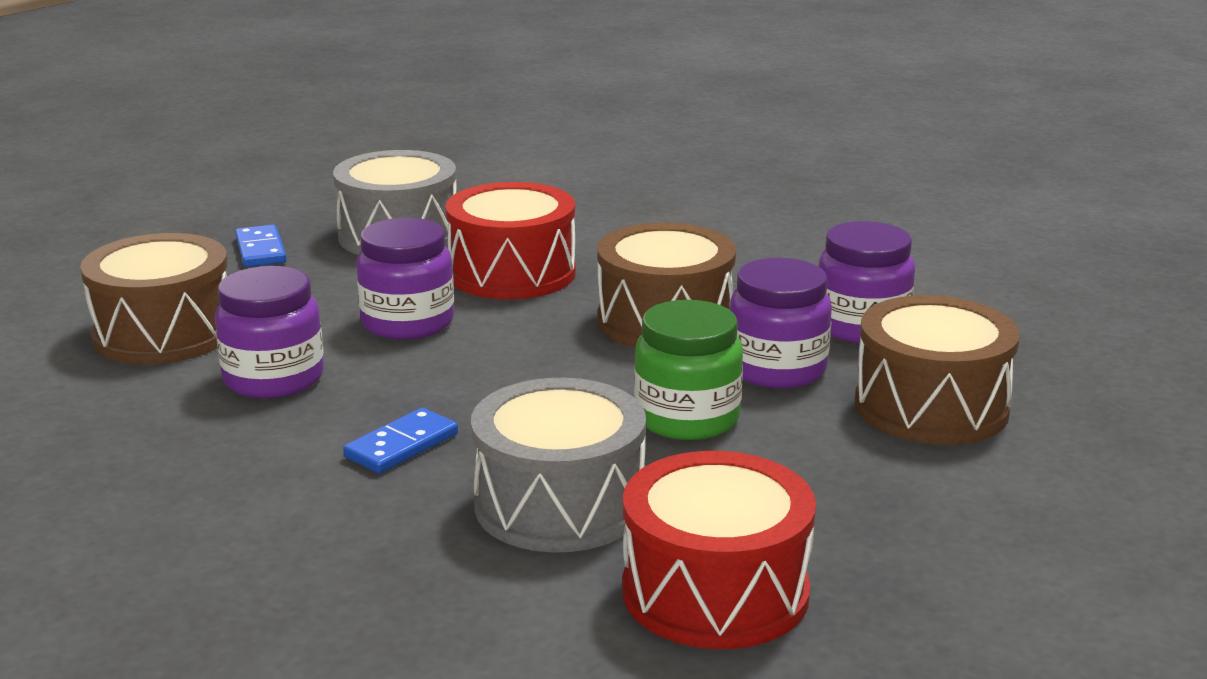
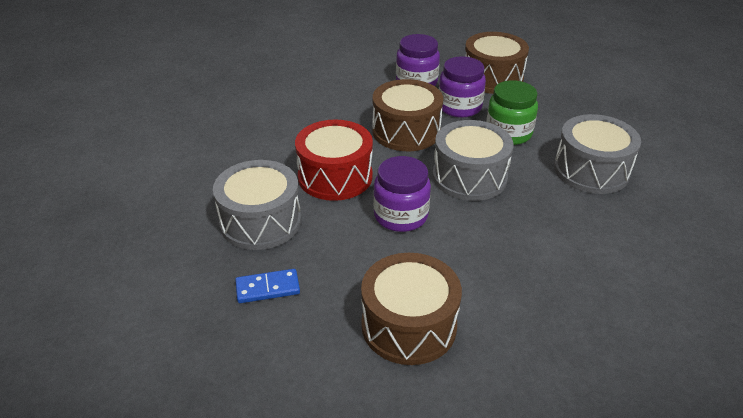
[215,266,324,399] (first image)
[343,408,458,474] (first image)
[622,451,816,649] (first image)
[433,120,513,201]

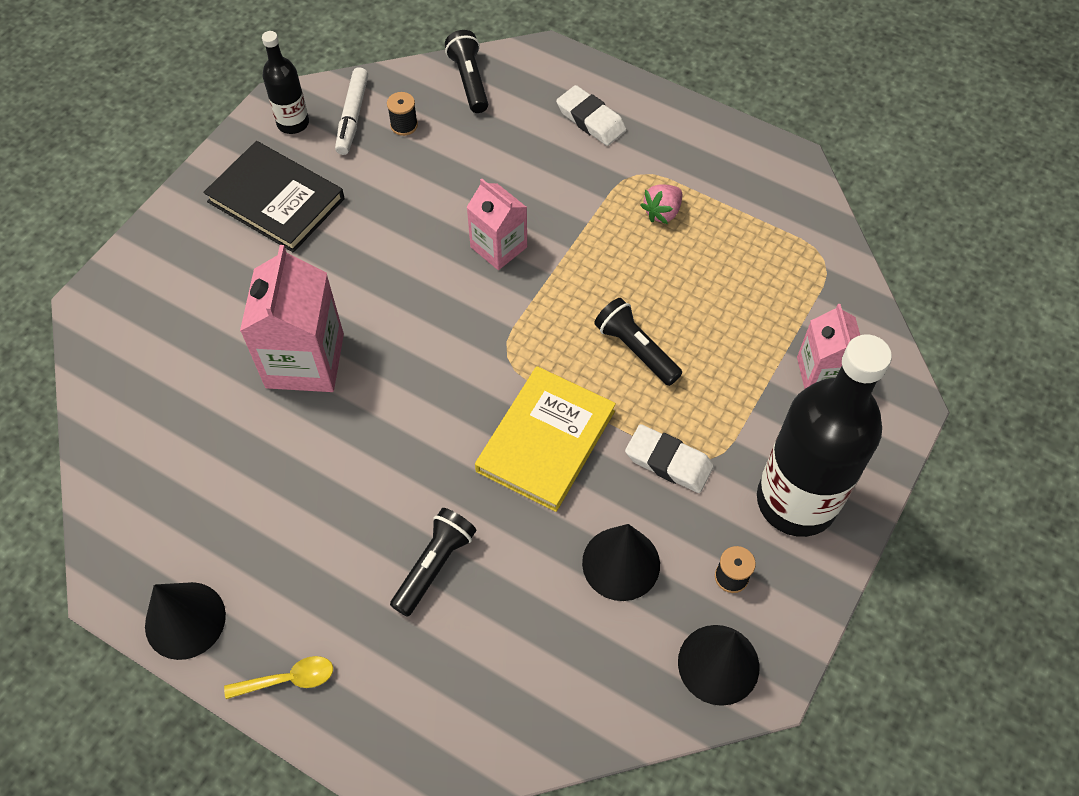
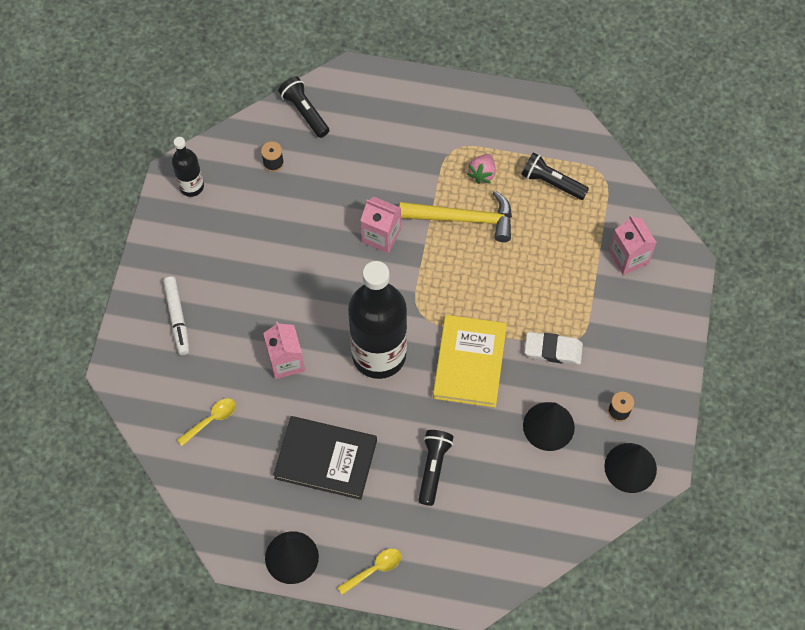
[163,276,189,355]
[556,85,627,146] (first image)
[273,416,377,500]
[263,322,305,379]
[521,152,589,200]
[348,261,407,379]
[399,191,512,242]
[177,398,236,446]

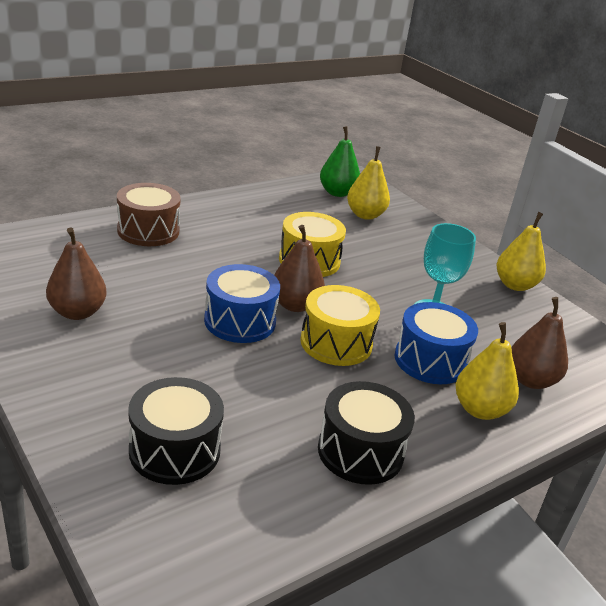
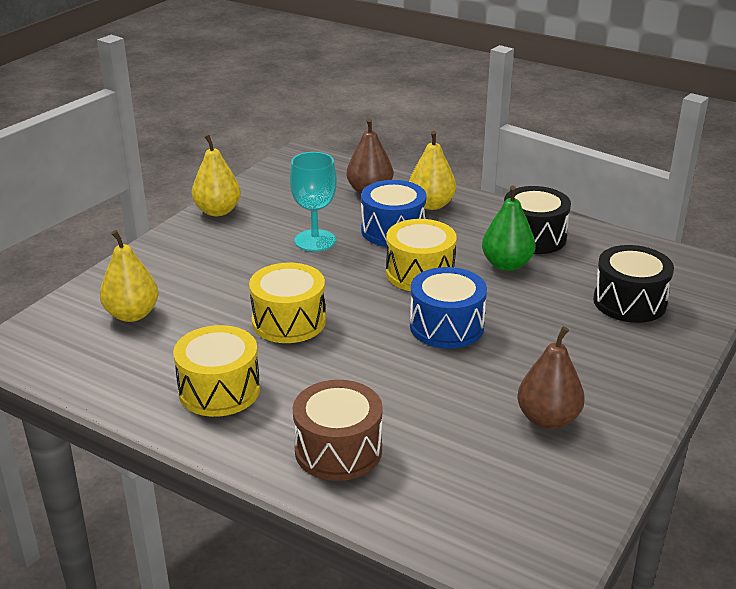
[482,185,535,271]
[274,225,325,312] (first image)
[173,325,260,417]

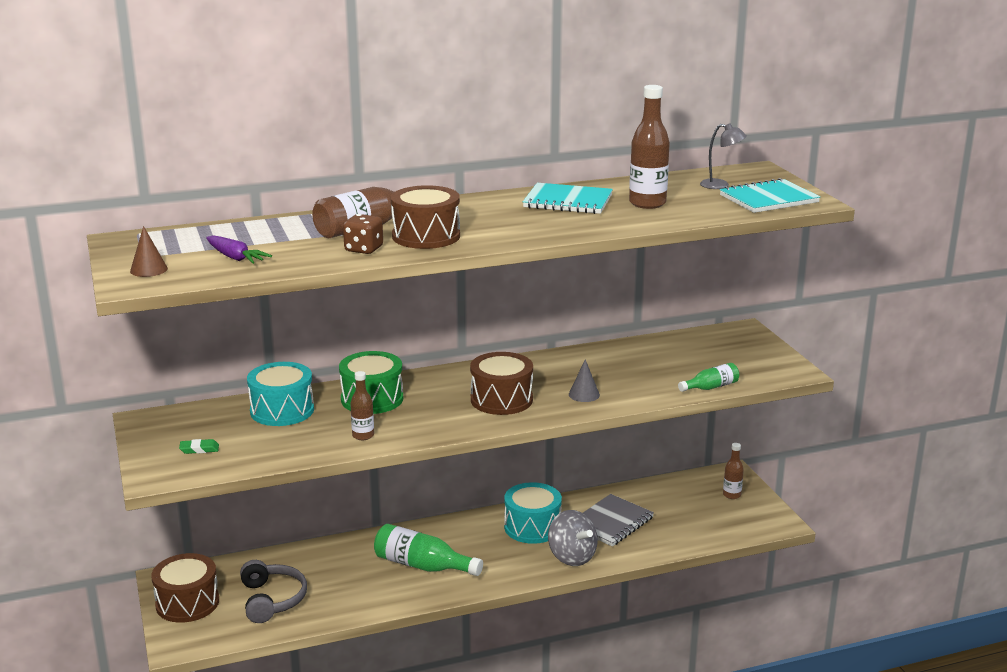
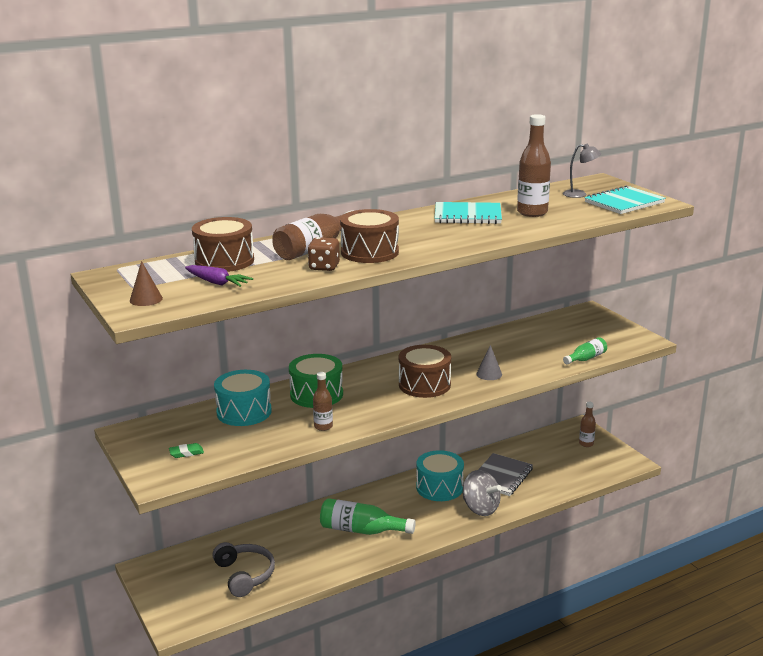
[192,217,254,272]

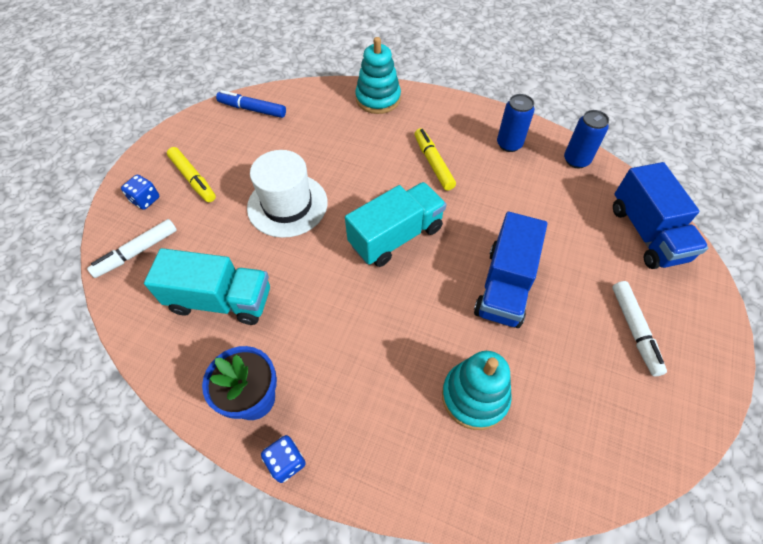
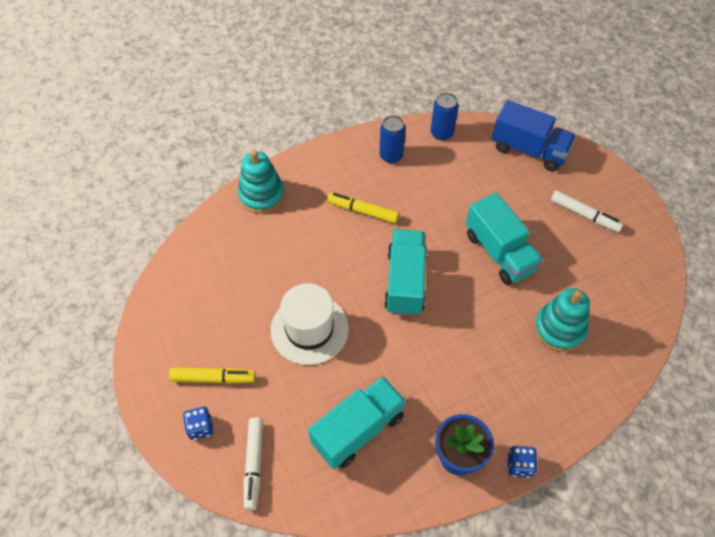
[216,90,286,118] (first image)
[466,192,543,285]

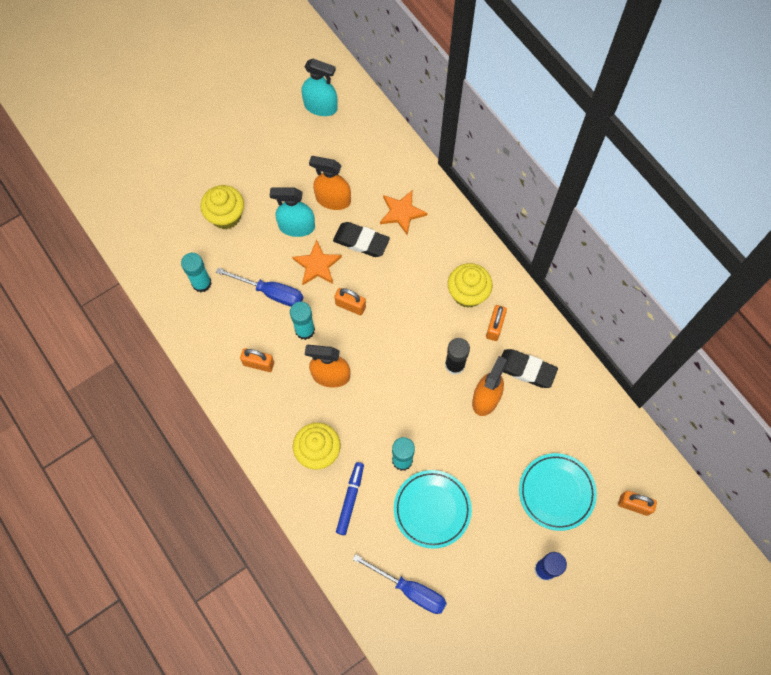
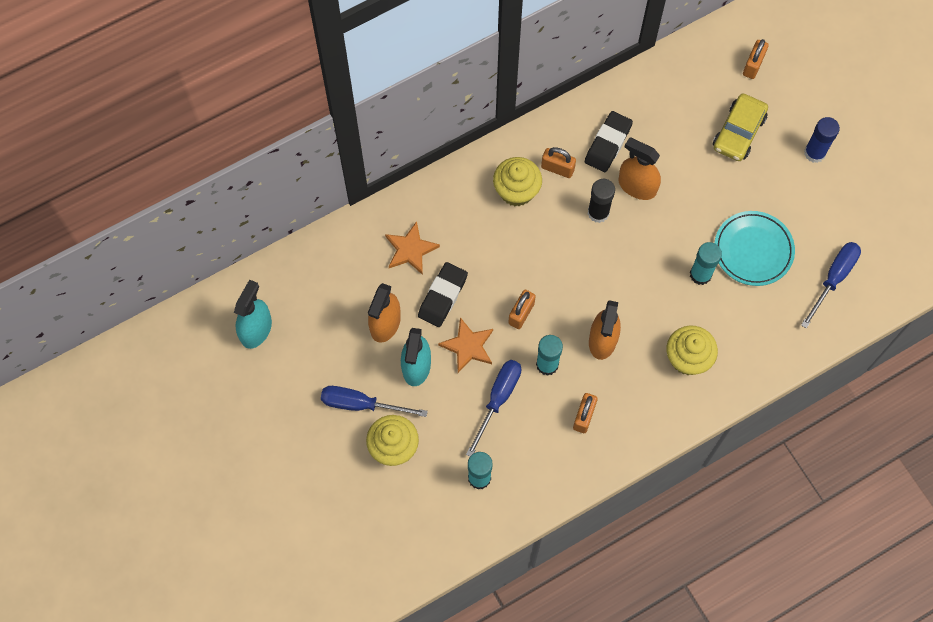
[713,93,768,161]
[336,462,364,535] (first image)
[321,386,428,417]

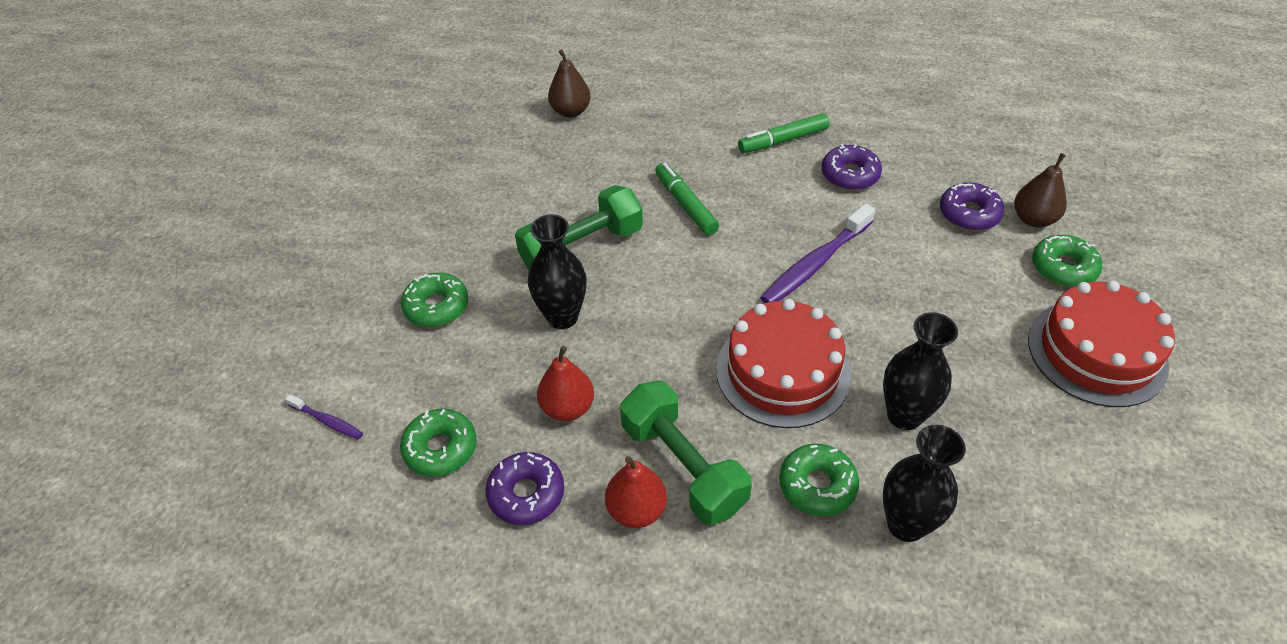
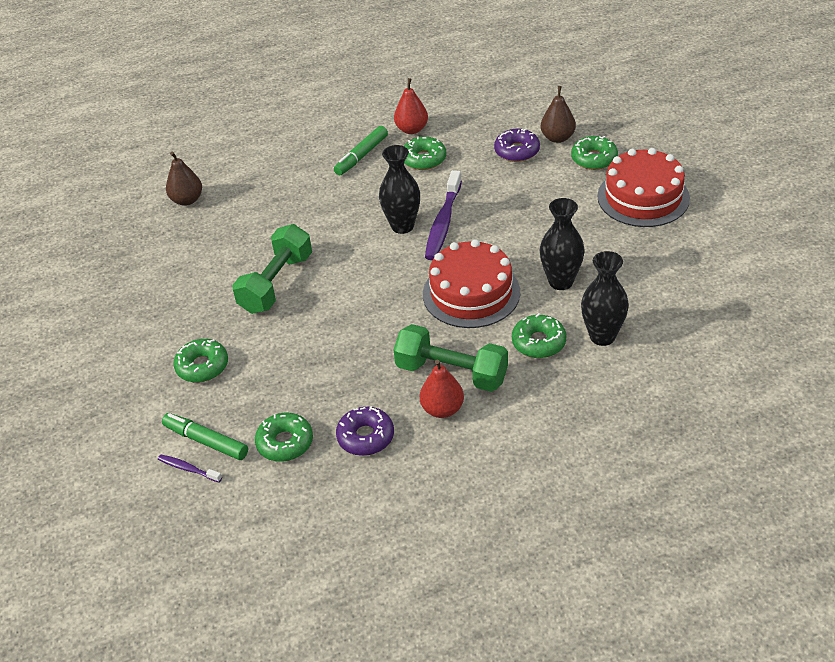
[404,136,446,170]
[162,413,248,460]
[379,145,420,234]
[394,78,428,134]
[158,455,222,482]

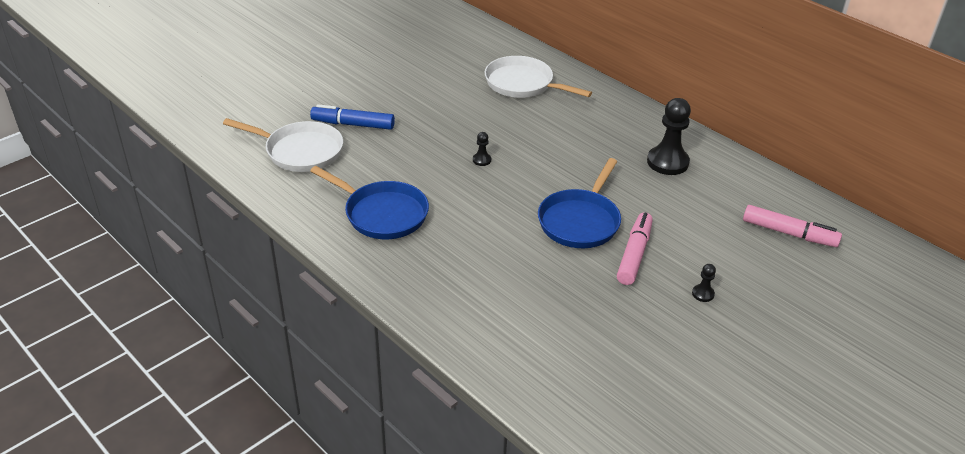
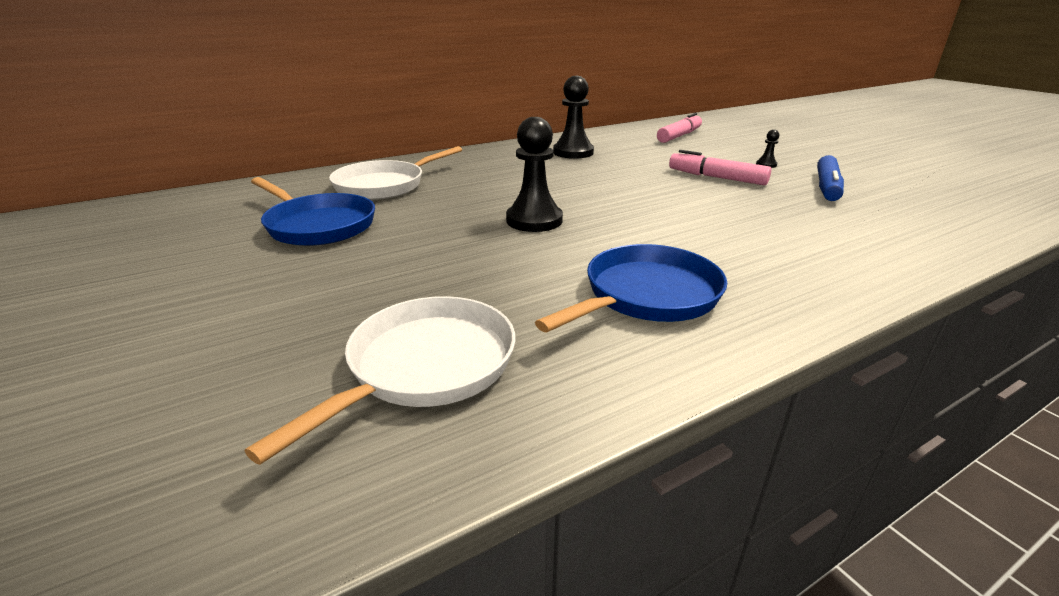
[817,155,844,201]
[506,117,563,232]
[251,177,375,246]

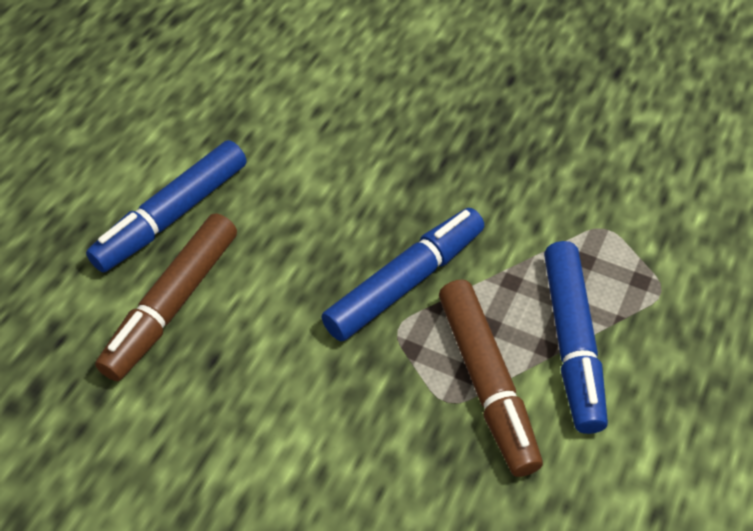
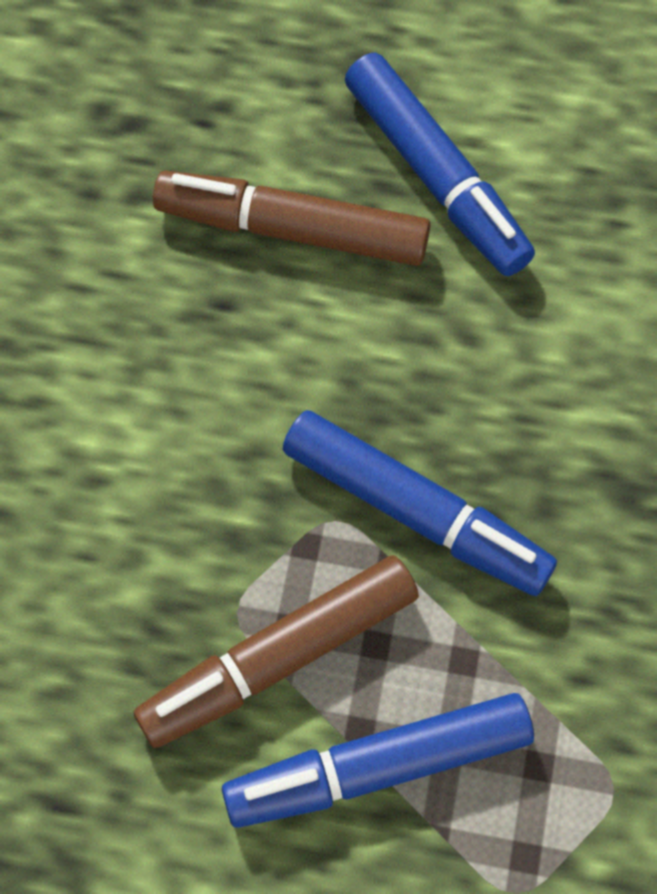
[345,52,535,276]

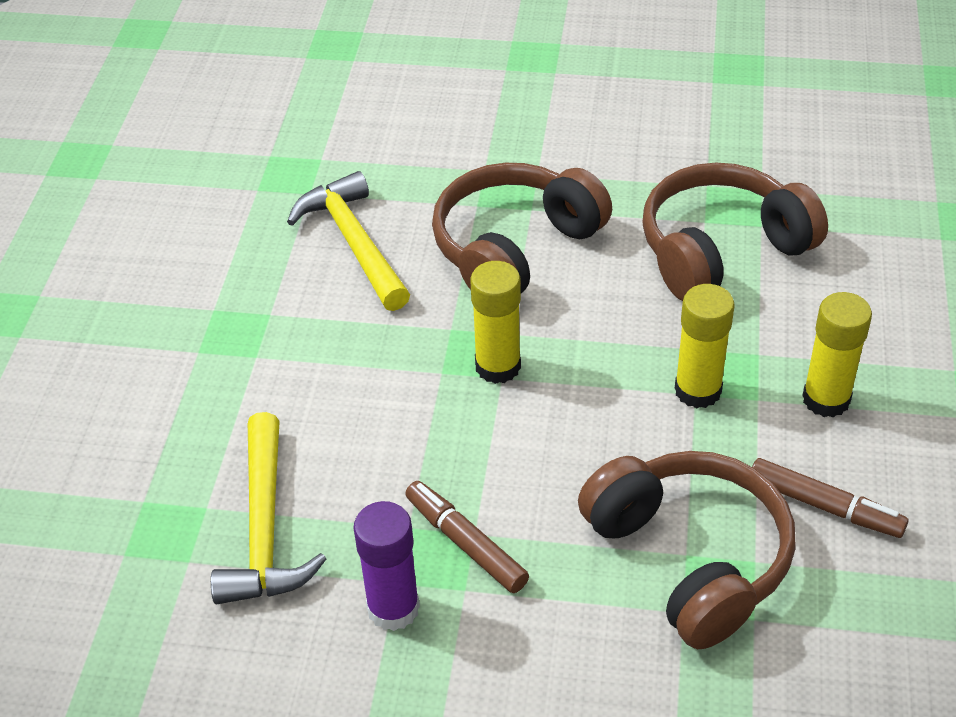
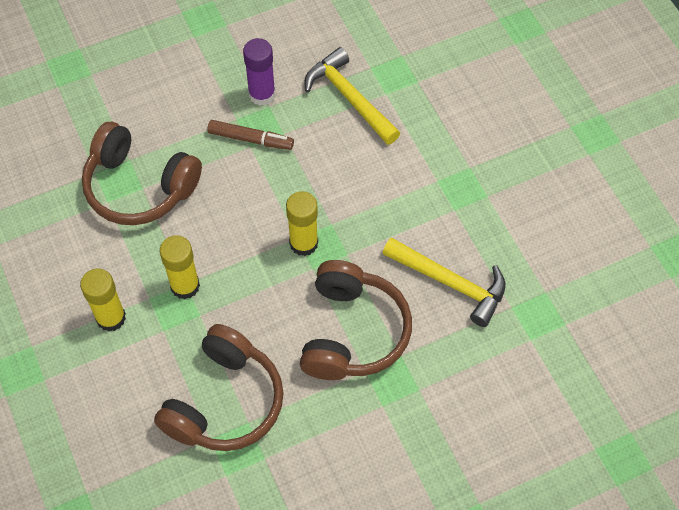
[752,458,908,538] (first image)

